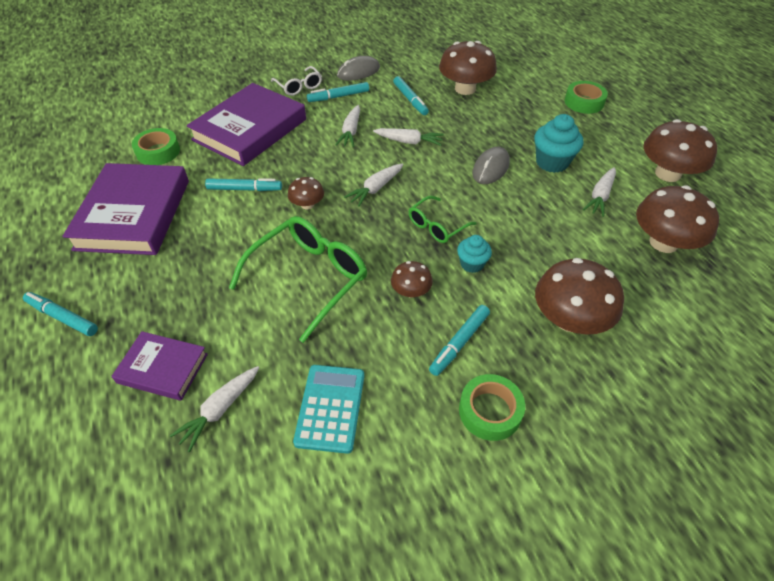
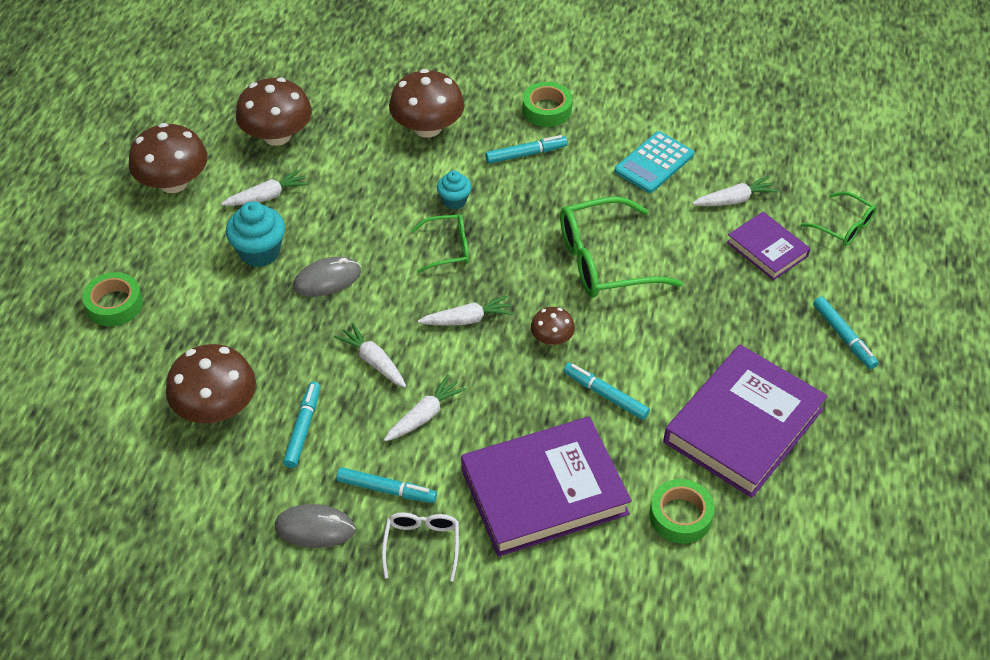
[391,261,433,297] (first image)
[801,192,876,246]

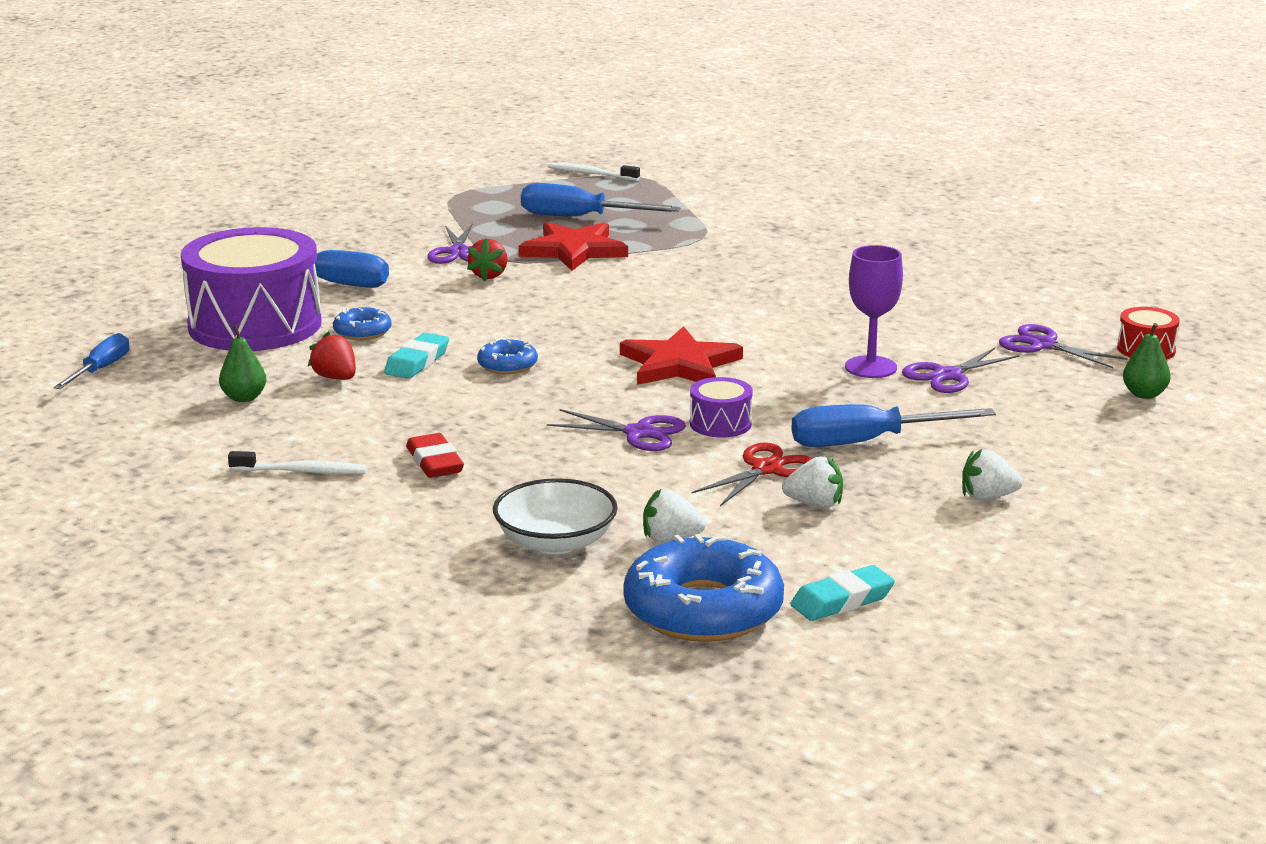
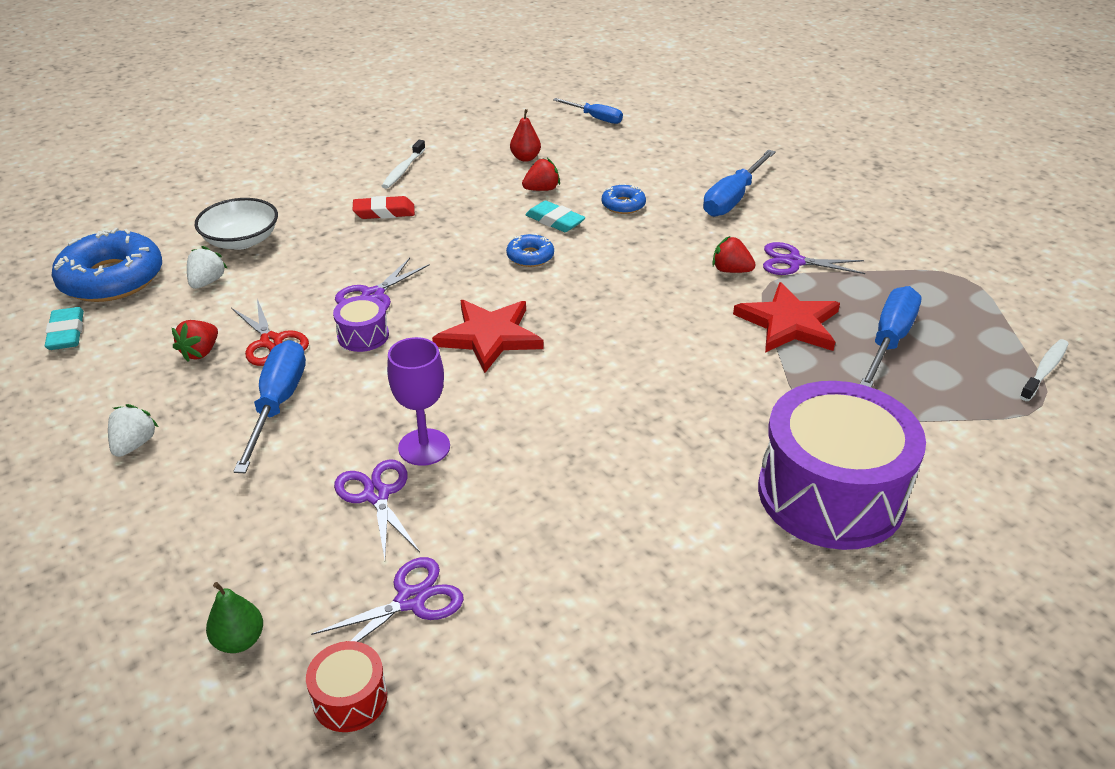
[758,381,926,550]
[510,109,541,162]
[172,320,218,362]

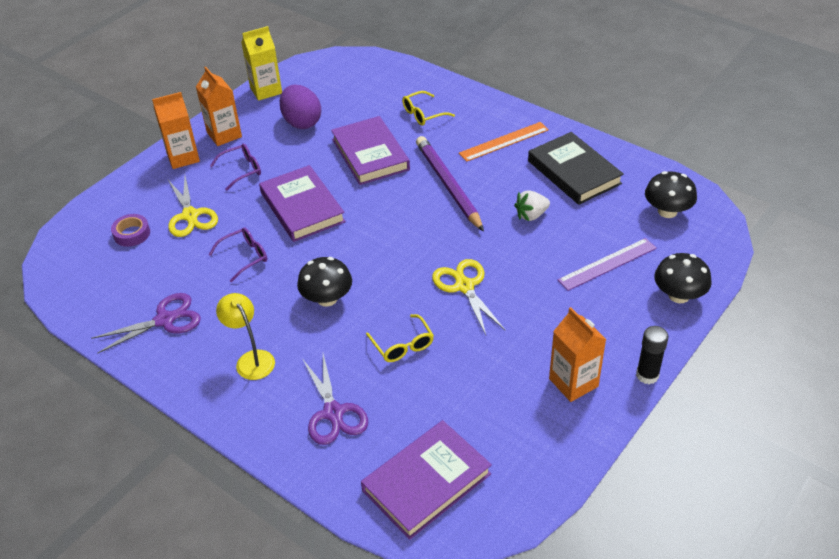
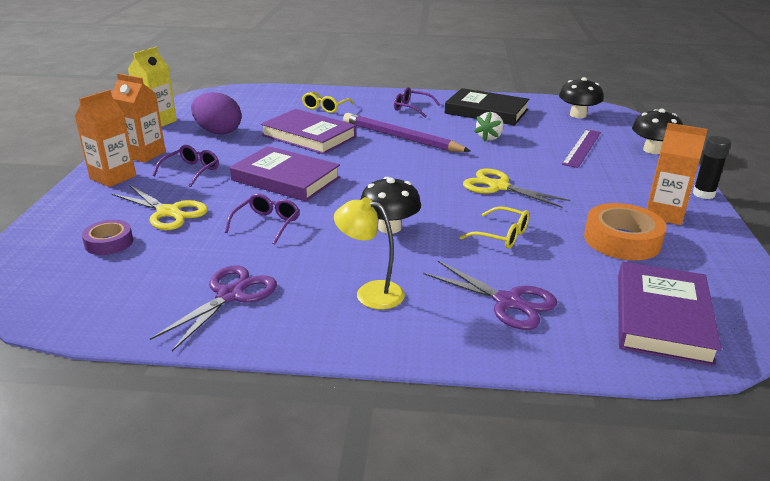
[394,87,440,118]
[584,203,667,260]

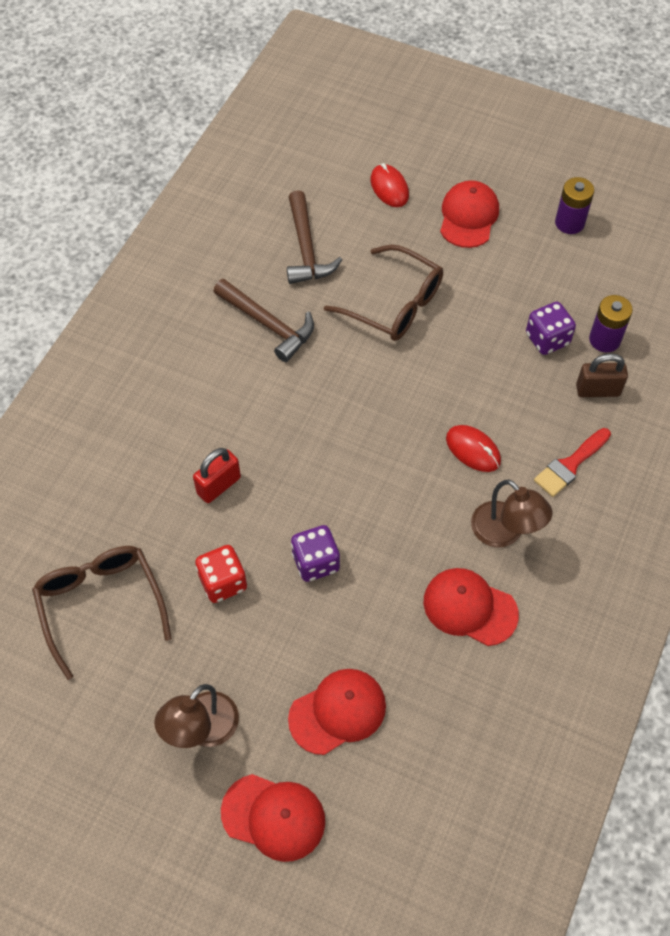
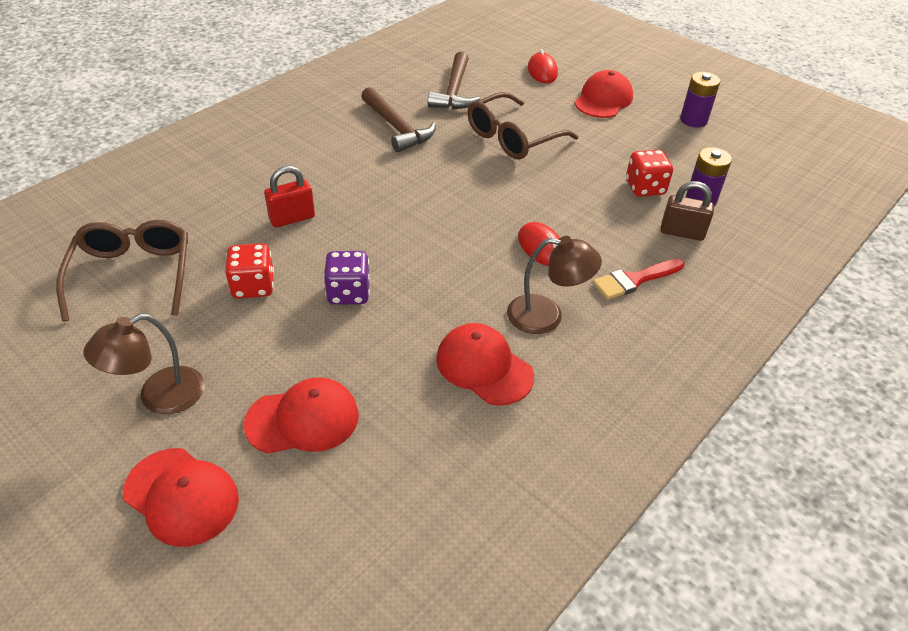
[468,92,578,159]
[626,150,673,197]
[507,236,602,334]

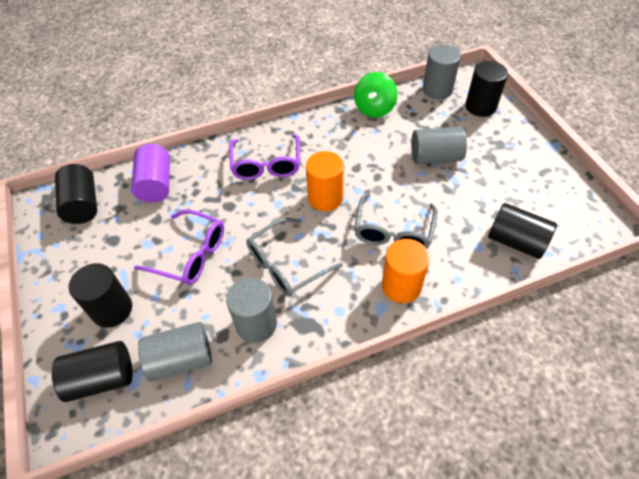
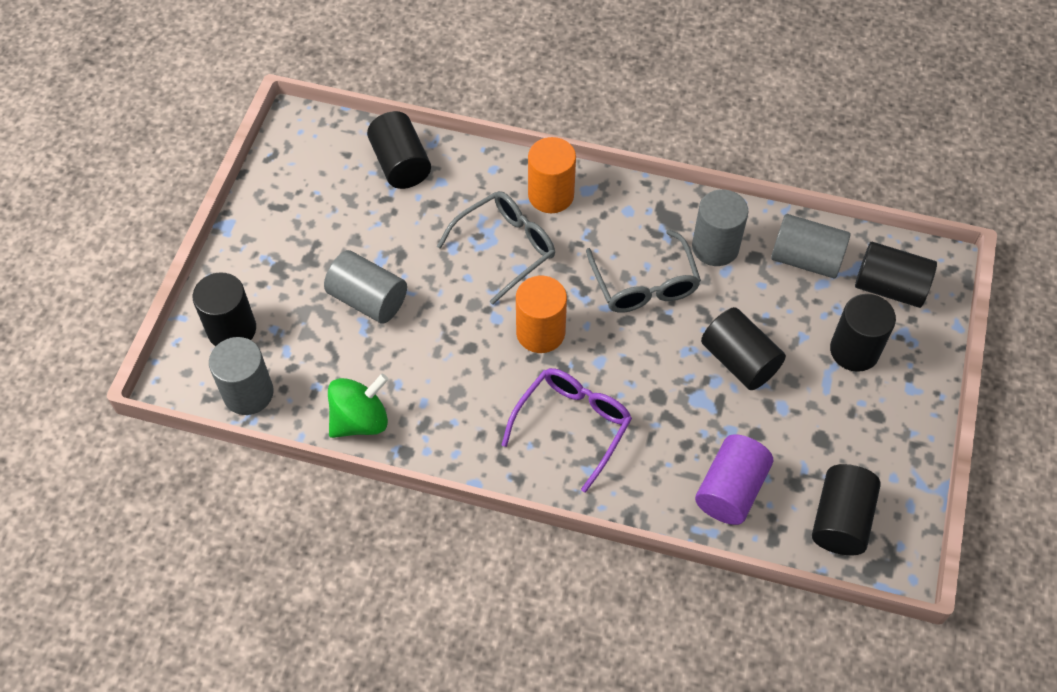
[701,307,786,390]
[586,229,701,313]

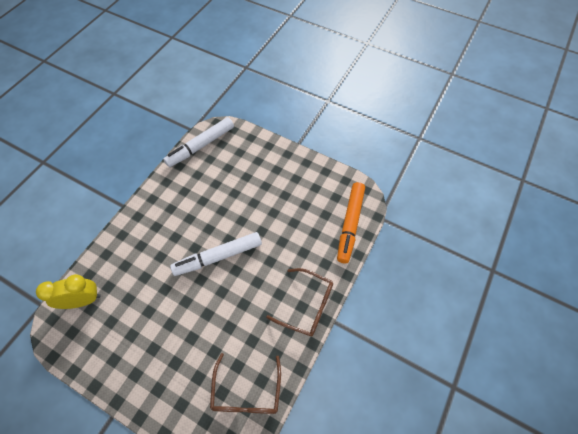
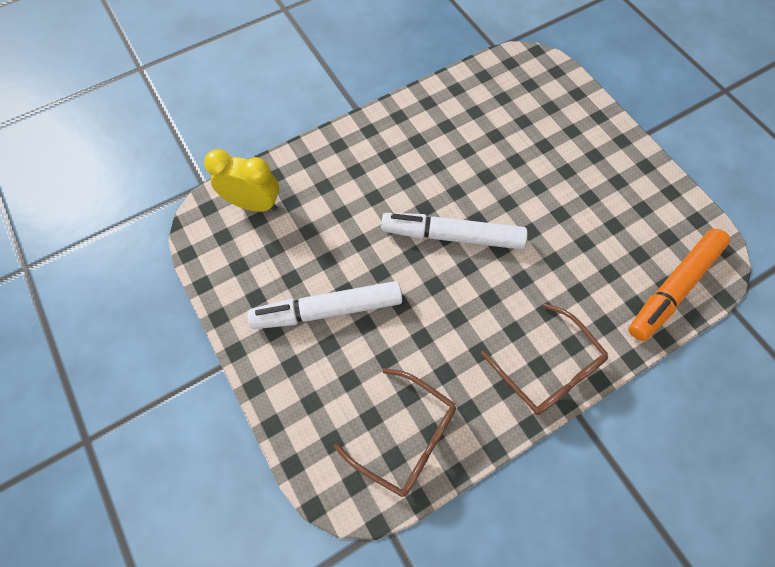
[247,281,402,329]
[334,368,456,497]

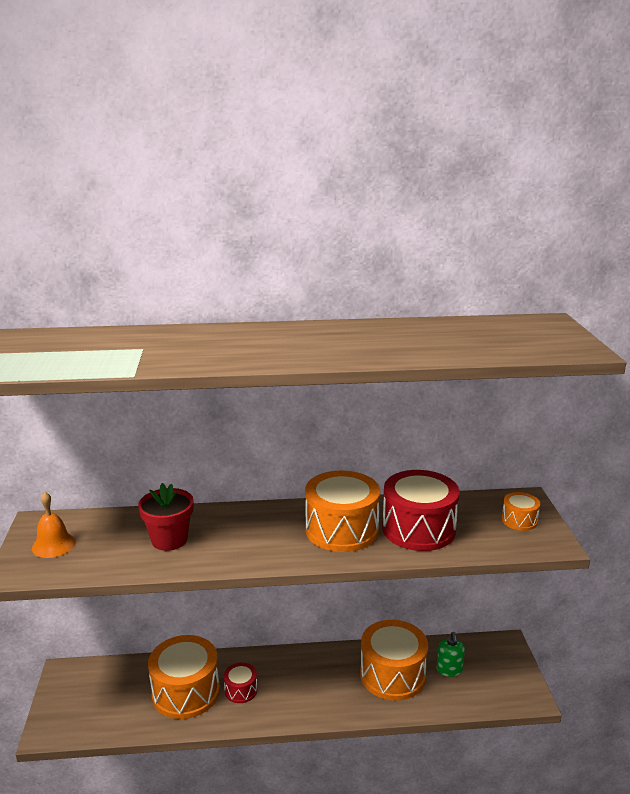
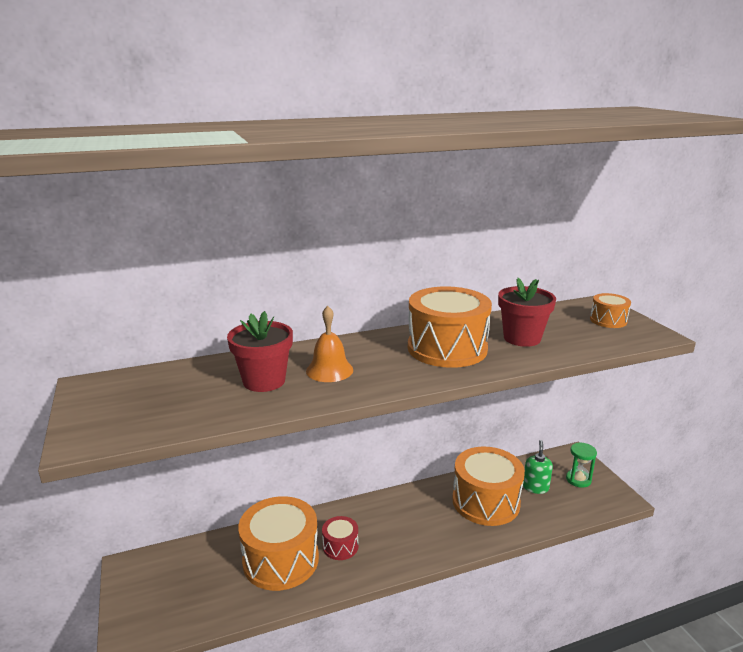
[498,278,556,347]
[306,306,353,382]
[523,440,553,494]
[566,442,597,488]

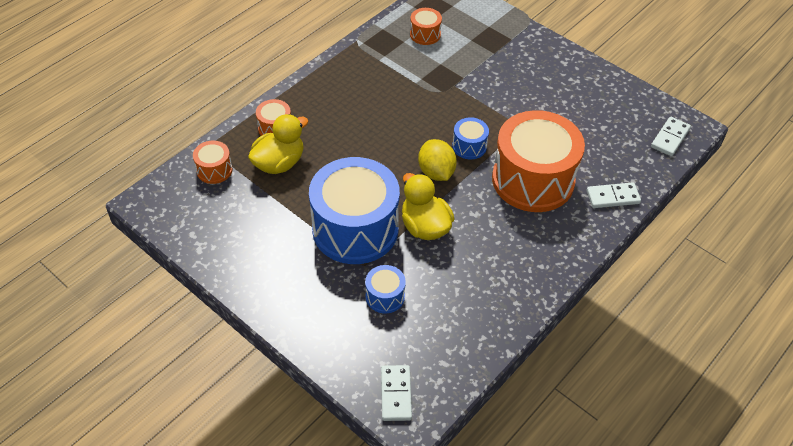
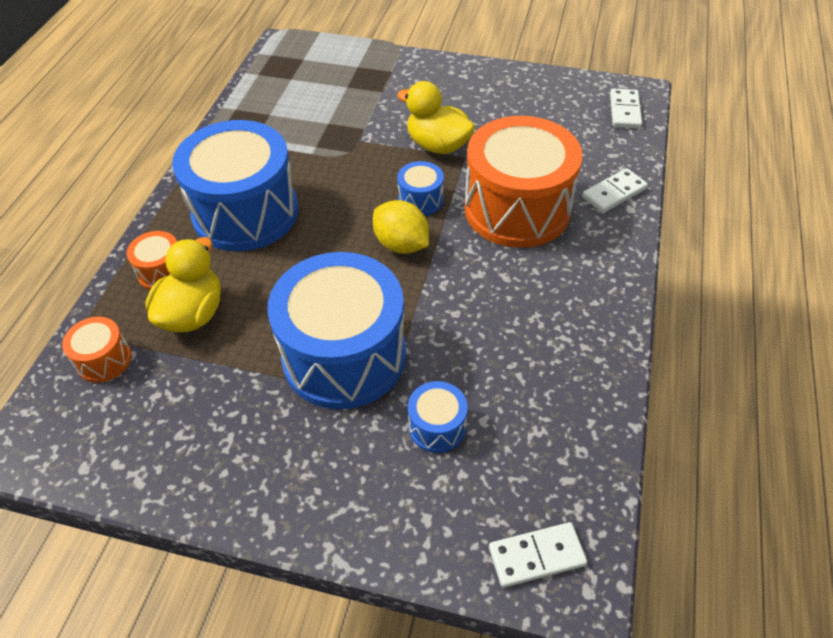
[410,8,442,45] (first image)
[397,81,475,154]
[489,522,587,588]
[172,120,299,251]

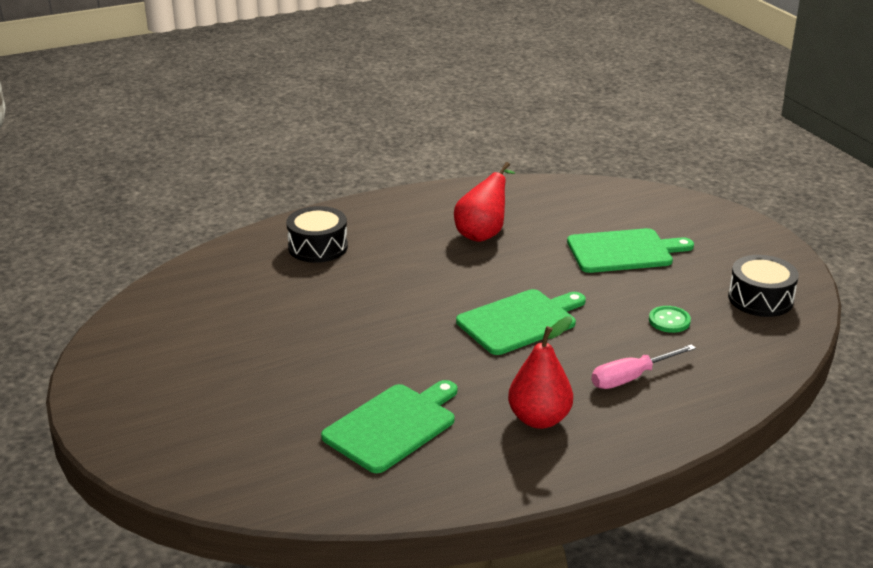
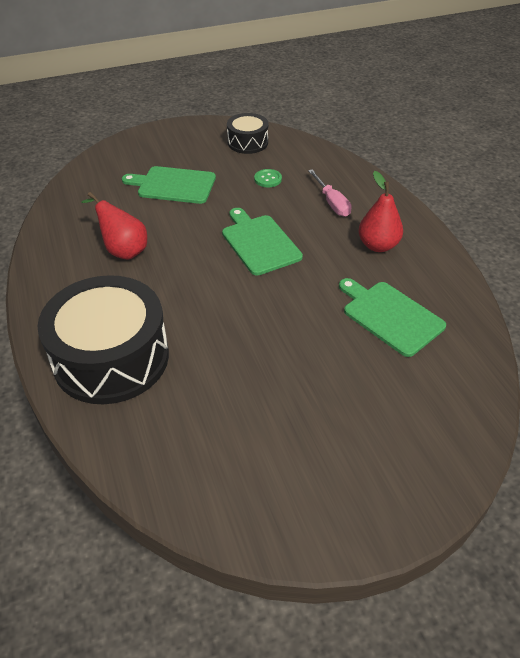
[37,275,169,404]
[122,166,216,204]

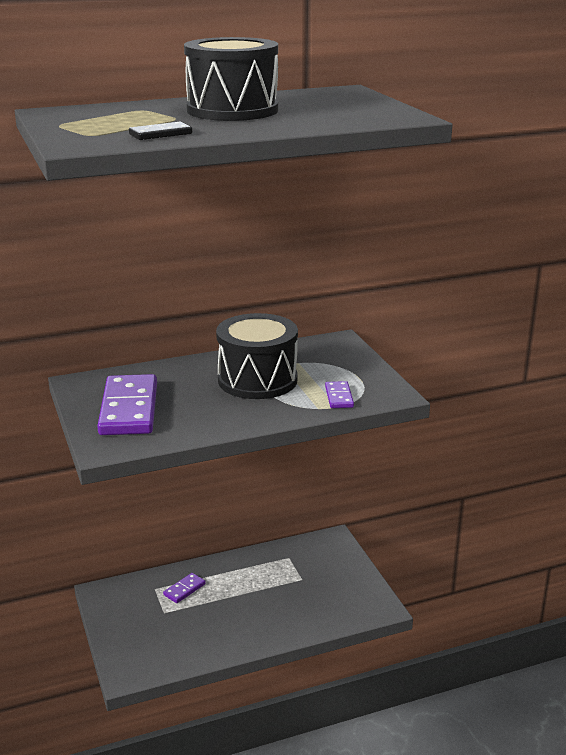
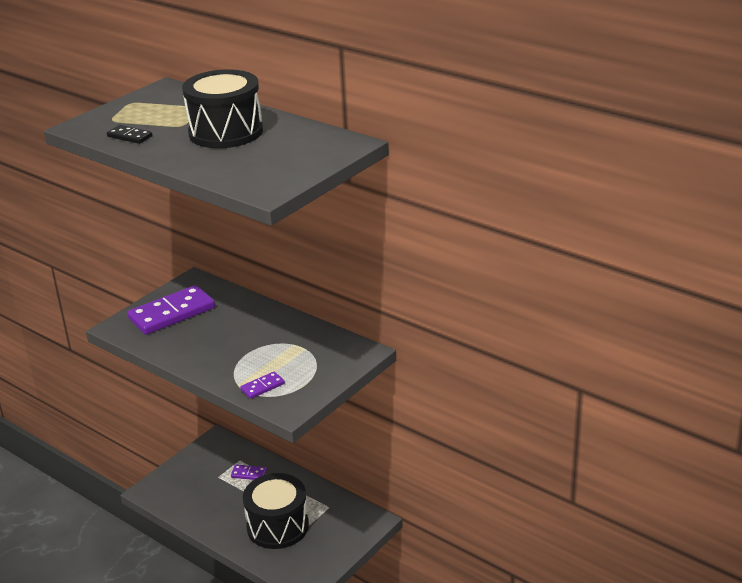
[243,473,309,549]

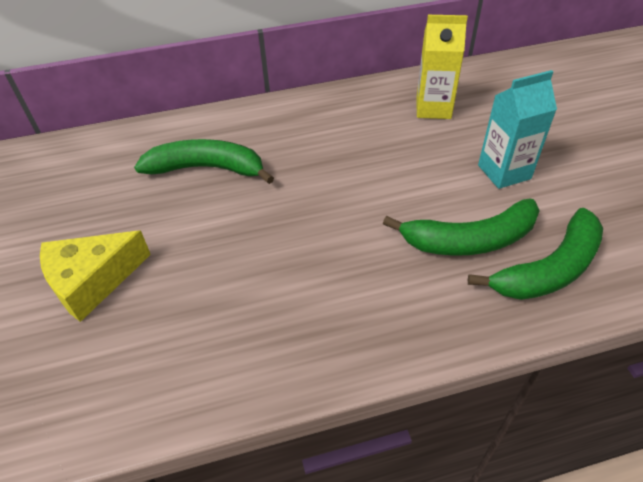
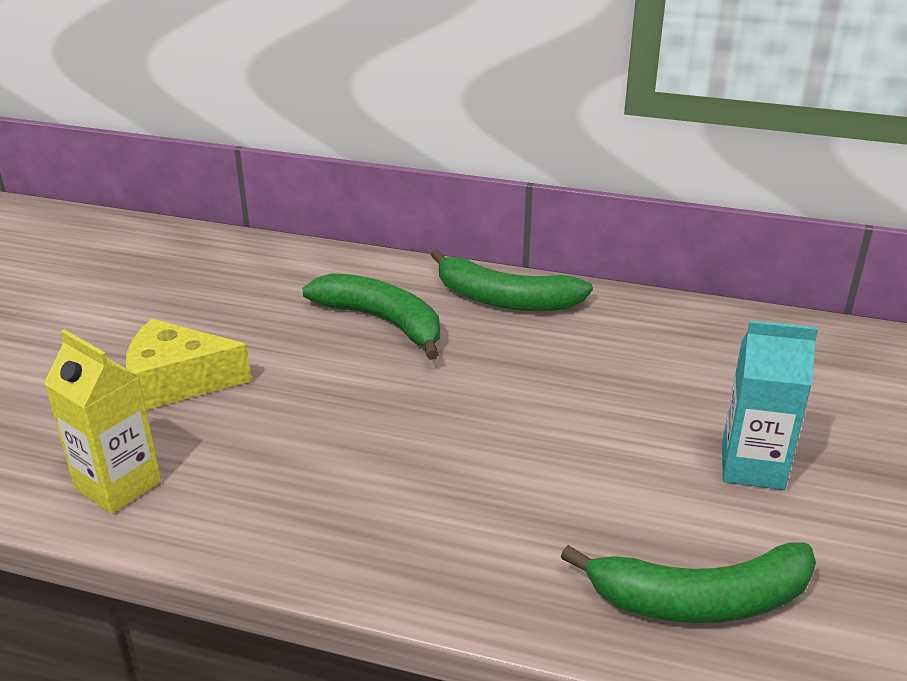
[44,329,161,514]
[431,249,593,311]

